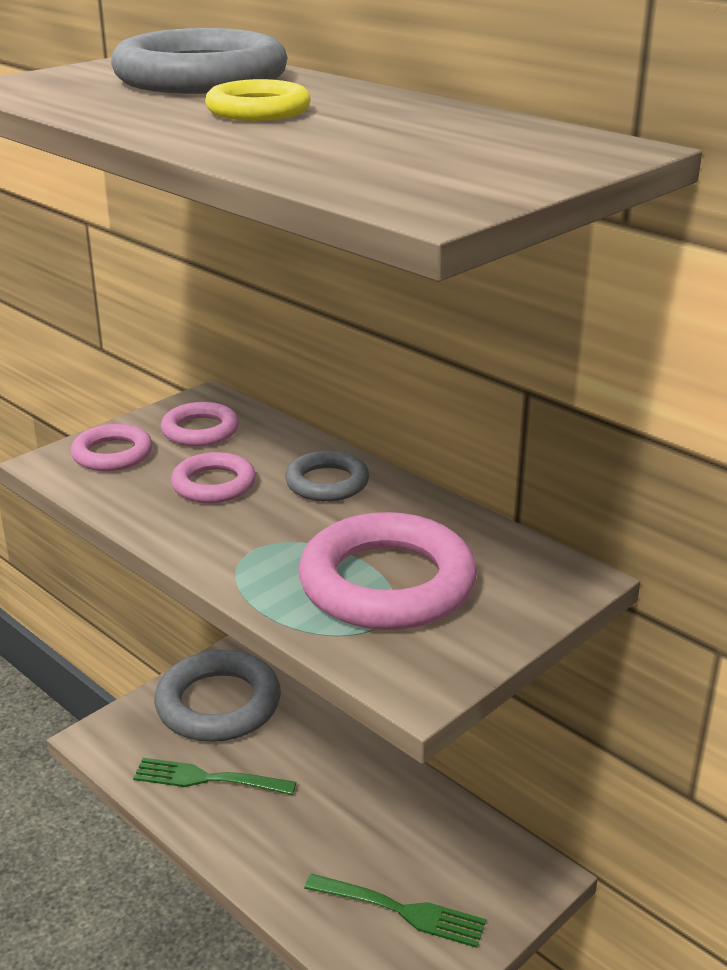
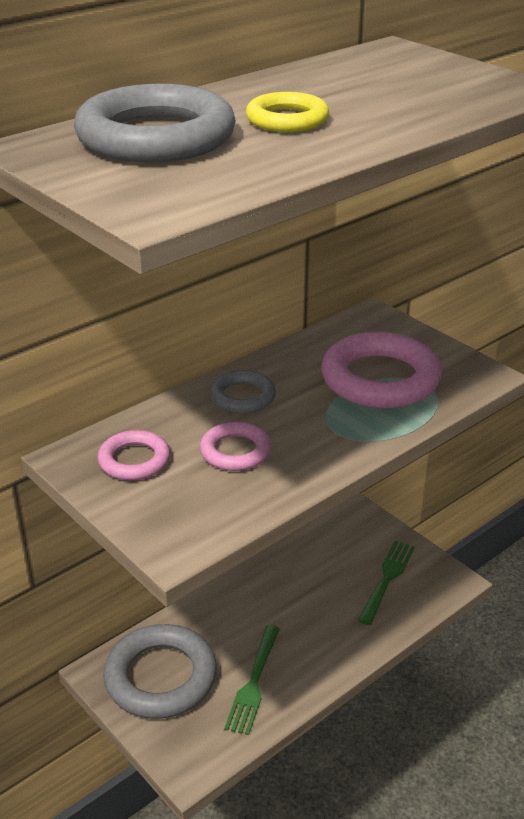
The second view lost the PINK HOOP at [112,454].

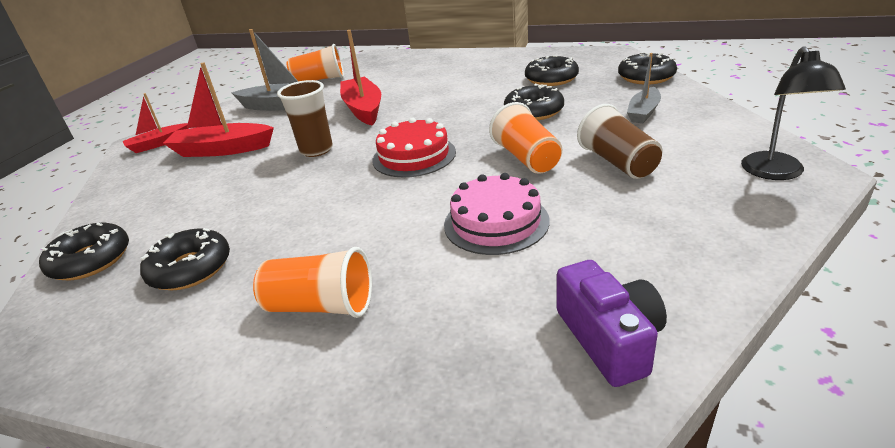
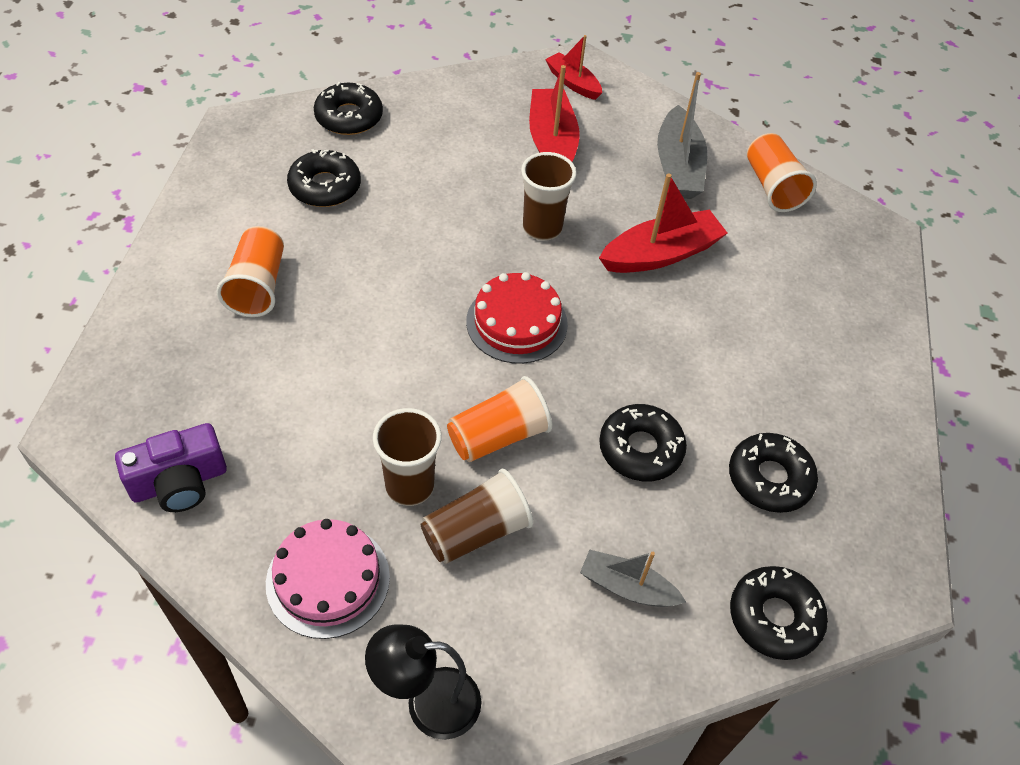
The second view gained the BROWN BEAKER at [409,486].
The PINK GATEAU ended up elsewhere, having gone from [496,222] to [328,580].

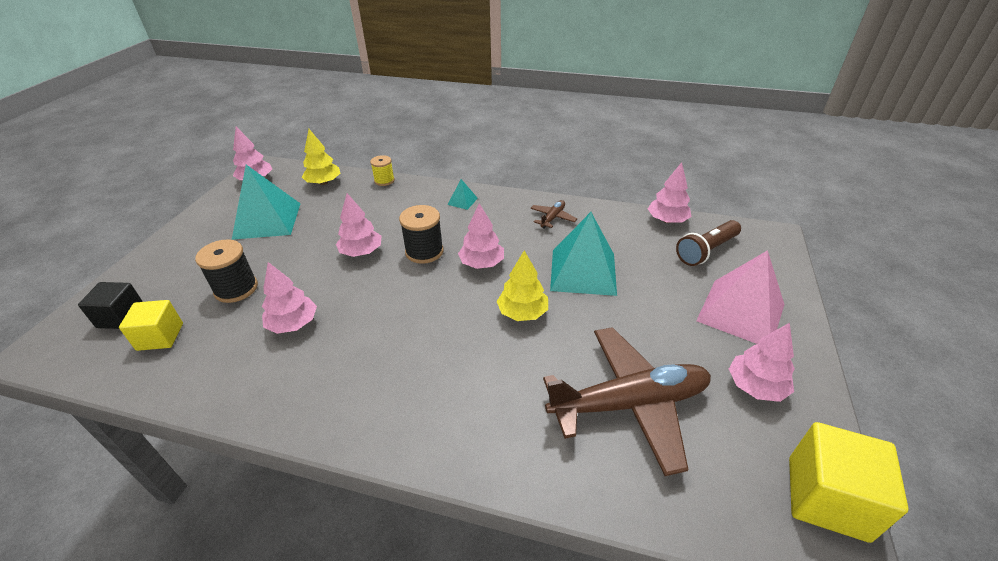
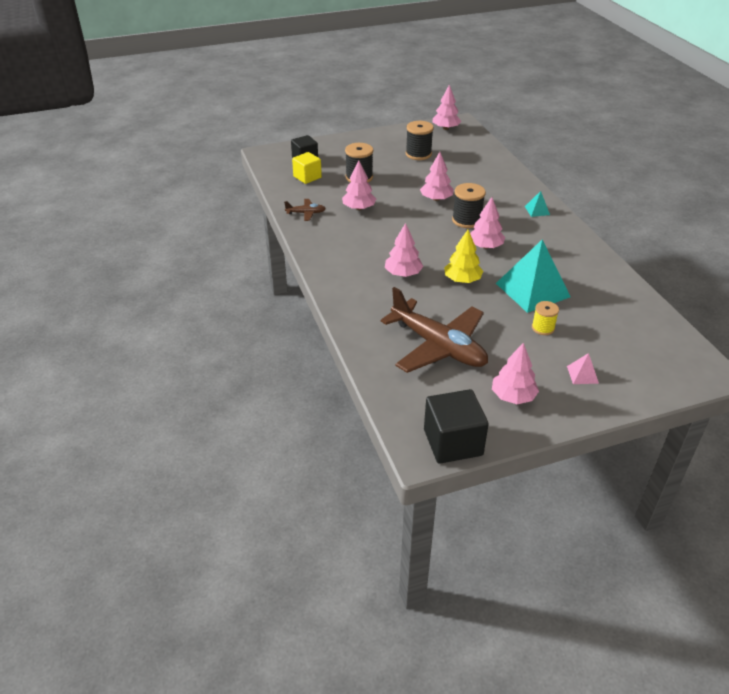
The second view lost the YELLOW TREE at [323,182].
The second view lost the BROWN FLASHLIGHT at [706,251].
The YELLOW SPOOL ended up elsewhere, having gone from [384,180] to [543,328].
The BROWN AEROPLANE ended up elsewhere, having gone from [552,218] to [306,213].
The PINK TREE ended up elsewhere, having gone from [667,220] to [403,274].
Where the TURQUOISE PYRAMID stood at [267,220], the BLACK SPOOL came to stand at [418,154].
What was the YELLOW BLOCK at [827,498] turned into the BLACK BLOCK at [453,442].
The size of the PINK PYRAMID at [741,312] changed by a factor of 0.43.

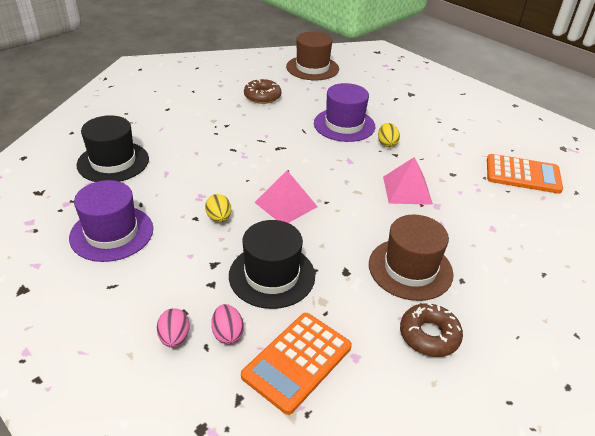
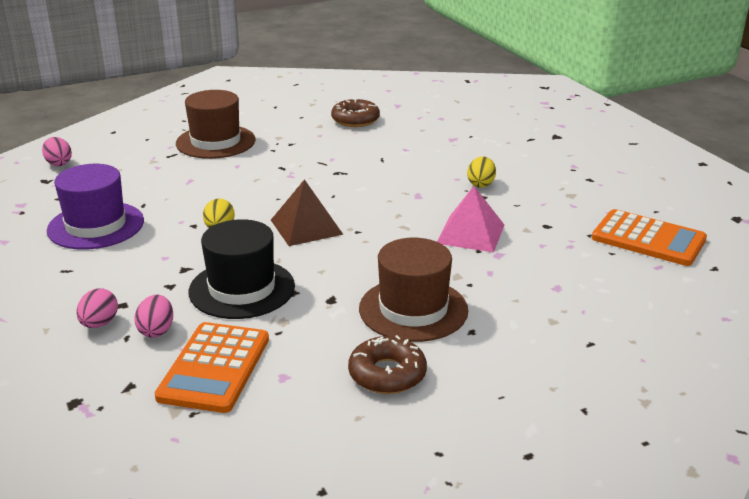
The second view lost the BLACK TOP HAT at [113,162].
The second view lost the VIOLET TOP HAT at [344,125].
The second view gained the PINK EGG SHAPE at [59,163].
The BROWN TOP HAT ended up elsewhere, having gone from [312,68] to [215,142].
What was the PINK PYRAMID at [285,204] turned into the BROWN PYRAMID at [306,227].
The ORANGE-COLOURED ADDING MACHINE at [297,361] ended up facing another way, 45 degrees counterclockwise from before.

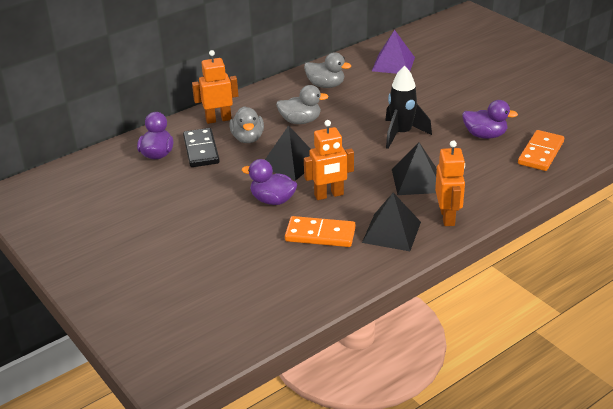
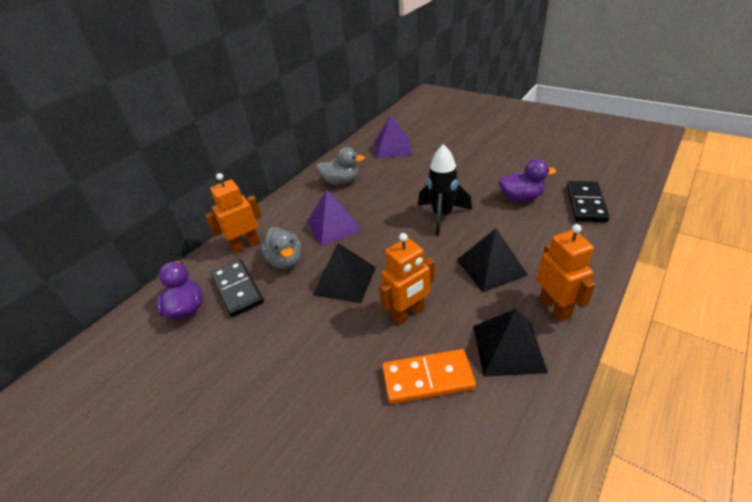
The second view lost the VIOLET TOY DUCK at [272,200].
Where the ASH-GREY TOY DUCK stood at [300,121], the VIOLET PYRAMID came to stand at [333,226].
What was the ORANGE-COLOURED DOMINO TILE at [541,153] turned into the BLACK DOMINO TILE at [586,203].

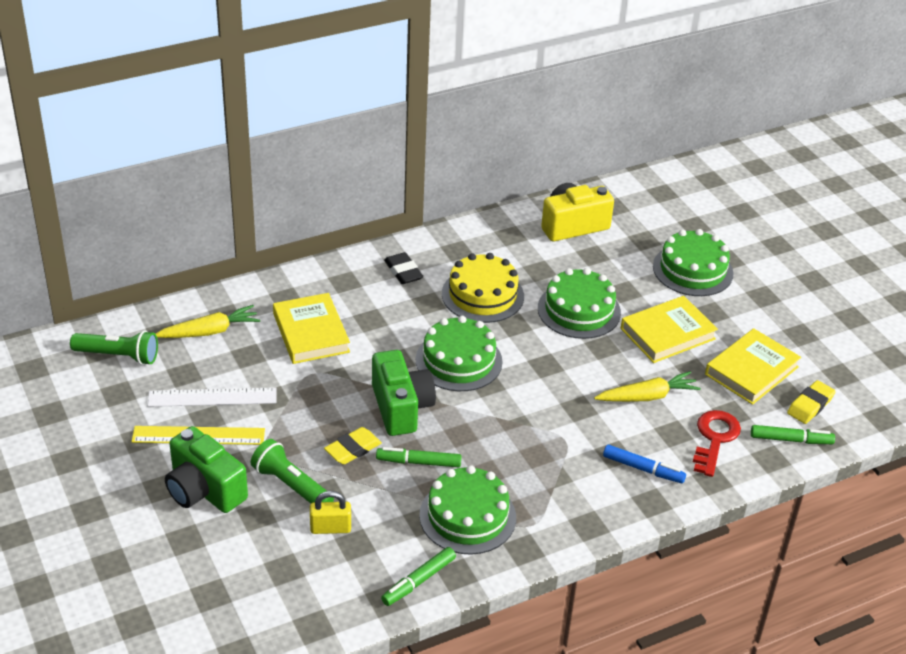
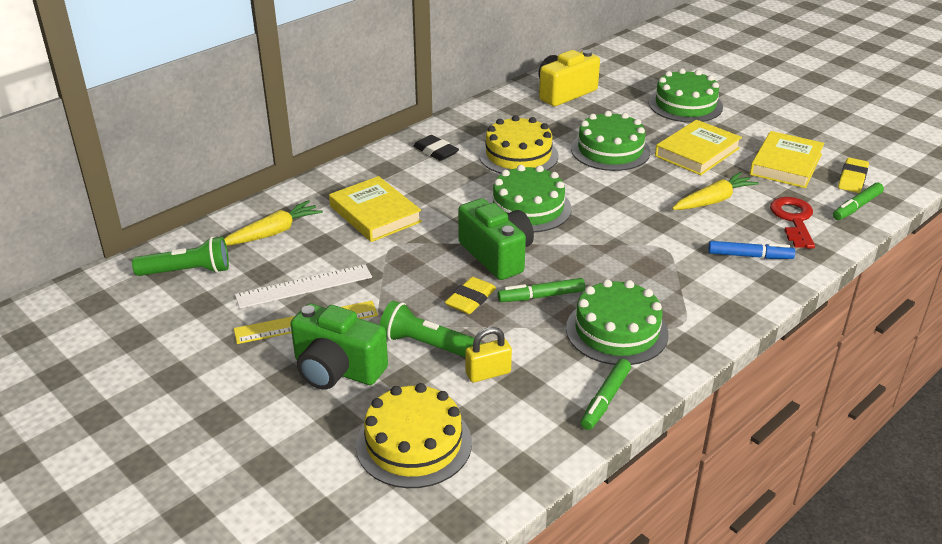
The second view gained the YELLOW GATEAU at [414,443].
The EMERALD FELT PEN at [791,440] ended up facing another way, 150 degrees clockwise from before.

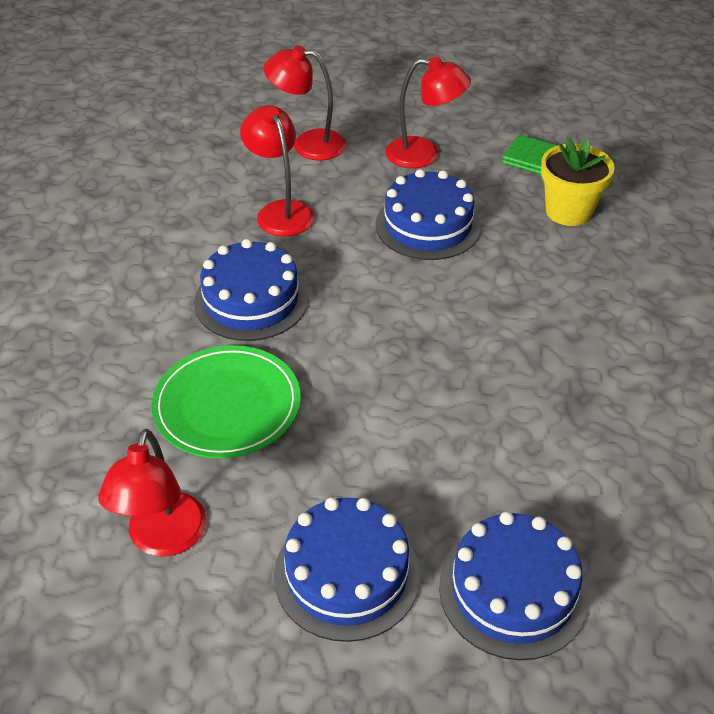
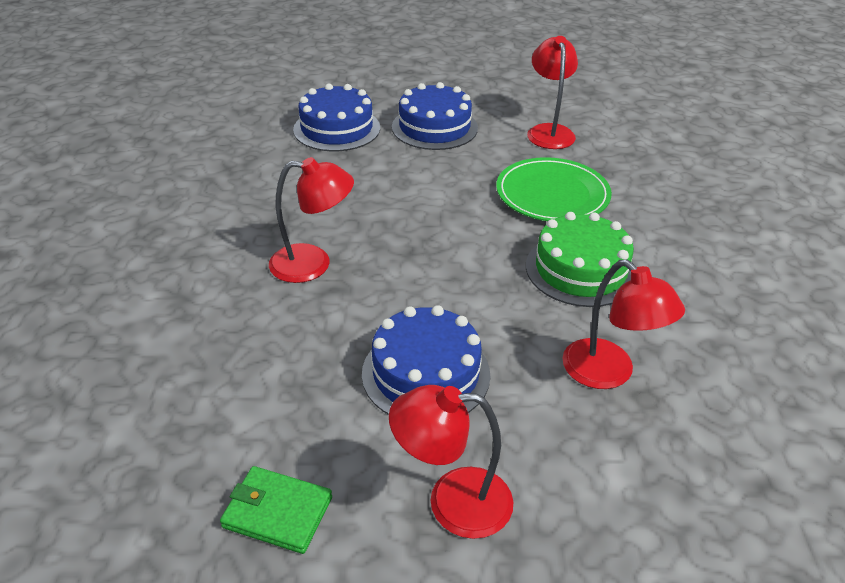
The second view lost the YELLOW PLANT POT at [568,211].
The RED READING LAMP ended up elsewhere, having gone from [308,144] to [313,264].
What was the COBALT GATEAU at [251,300] turned into the EMERALD GATEAU at [580,270].

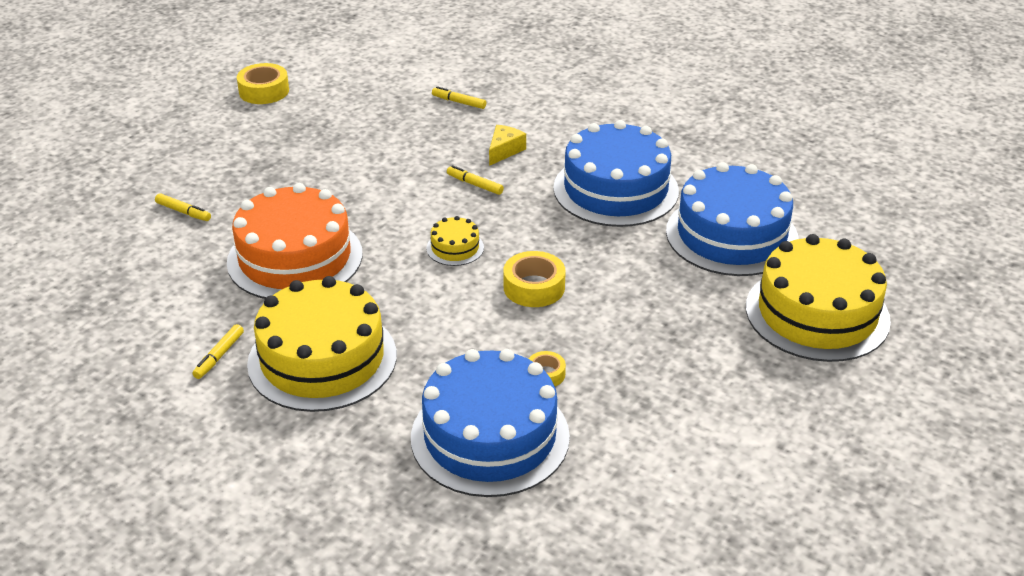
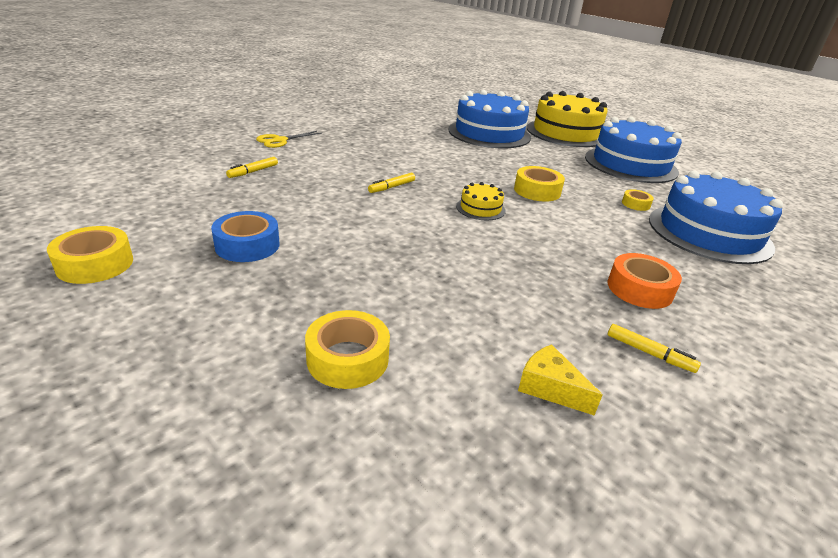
The second view lost the ORANGE-COLOURED GATEAU at [295,258].
The second view gained the COBALT STICKY TAPE at [247,245].
The second view gained the YELLOW SHEARS at [280,140].
The YELLOW PIECE OF CHEESE ended up elsewhere, having gone from [504,151] to [550,388].
The COBALT GATEAU ended up elsewhere, having gone from [615,189] to [630,164].
Where the YELLOW FELT PEN stood at [183,212], the YELLOW STICKY TAPE came to stand at [347,358].
Where the YELLOW GATEAU stood at [322,359], the ORANGE-COLOURED STICKY TAPE came to stand at [639,289].

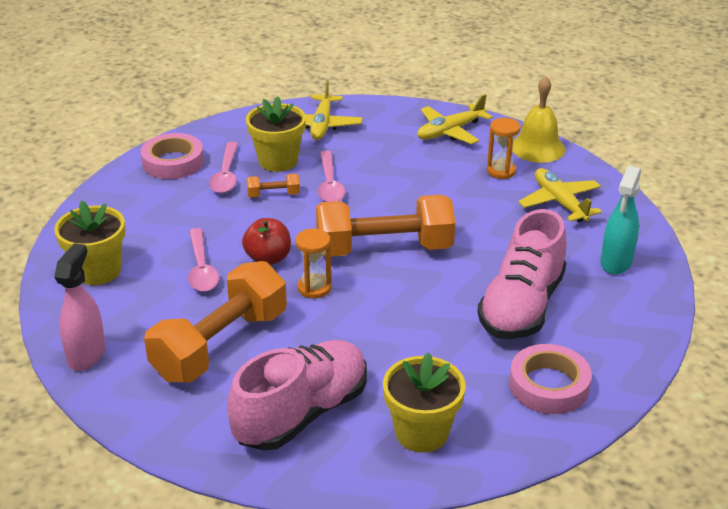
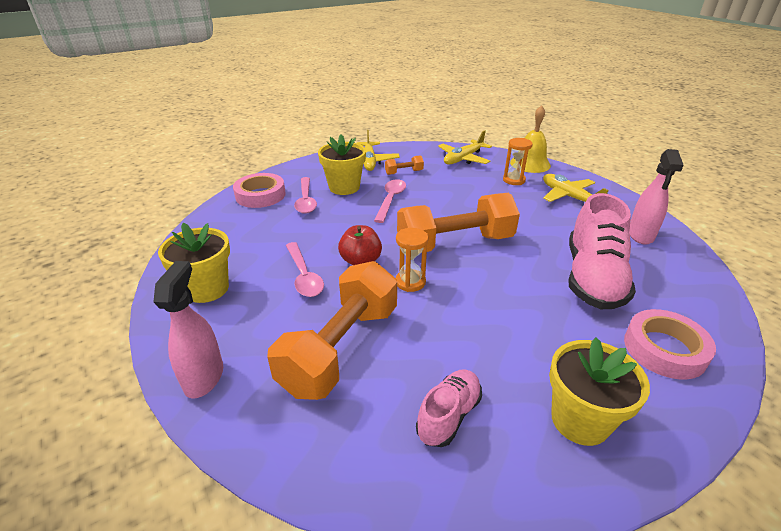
The ORANGE-COLOURED FREE WEIGHT ended up elsewhere, having gone from [273,194] to [404,172].
What was the TURQUOISE SPRAYER at [616,262] turned into the PINK SPRAYER at [640,235].
The PINK TEASPOON at [329,184] ended up facing another way, 150 degrees counterclockwise from before.
The size of the PINK SHOE at [301,413] changed by a factor of 0.54.

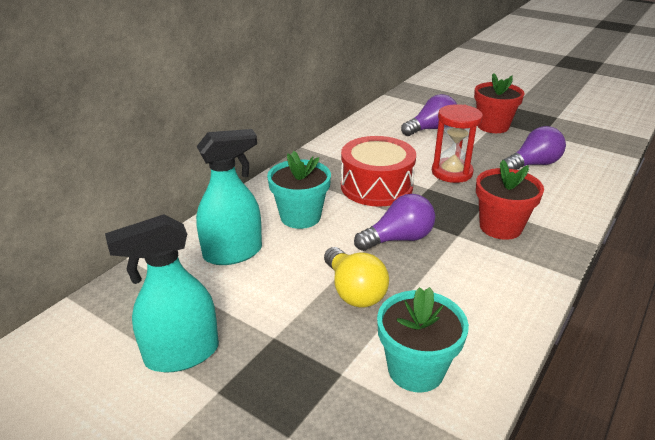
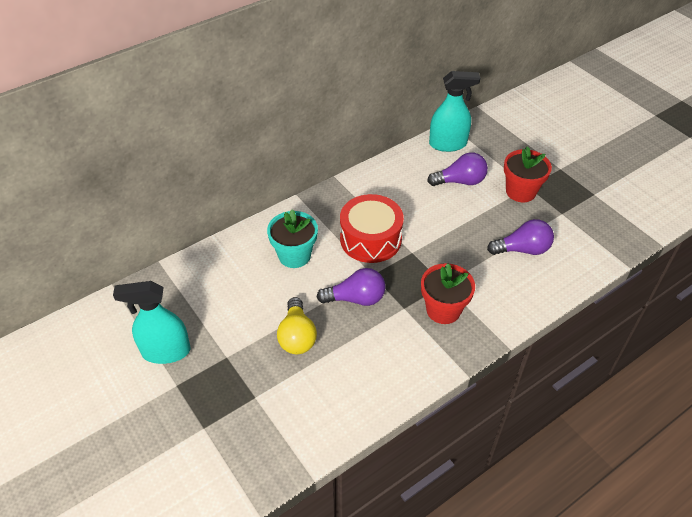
The second view lost the TURQUOISE PLANT POT at [415,369].
The second view lost the RED SAND TIMER at [452,172].
The TURQUOISE SPRAYER ended up elsewhere, having gone from [233,253] to [448,144].

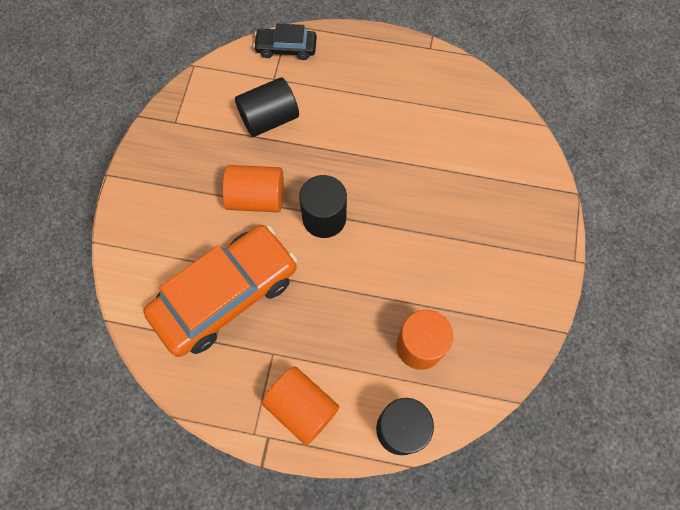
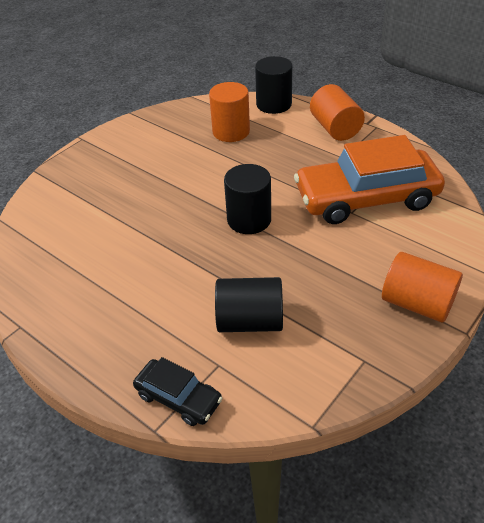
The ORANGE-COLOURED CYLINDER SHAPE ended up elsewhere, having gone from [256,198] to [417,303].

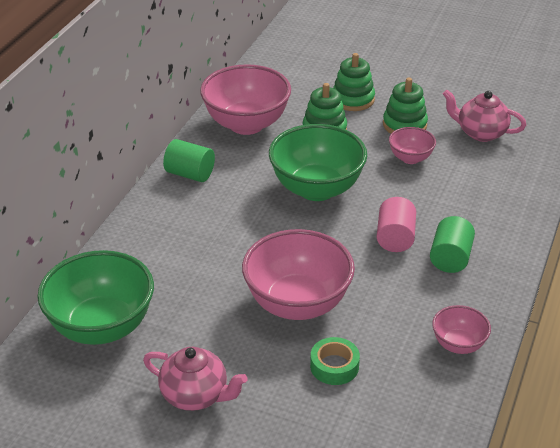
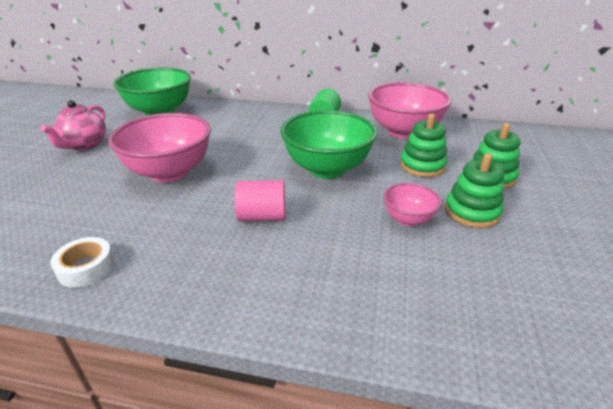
The second view lost the EMERALD STICKY TAPE at [334,366].
The second view lost the EMERALD CYLINDER SHAPE at [450,258].
The second view lost the PINK TEA POT at [480,133].
Where the PINK BOWL stood at [458,344], the WHITE STICKY TAPE came to stand at [86,268].

